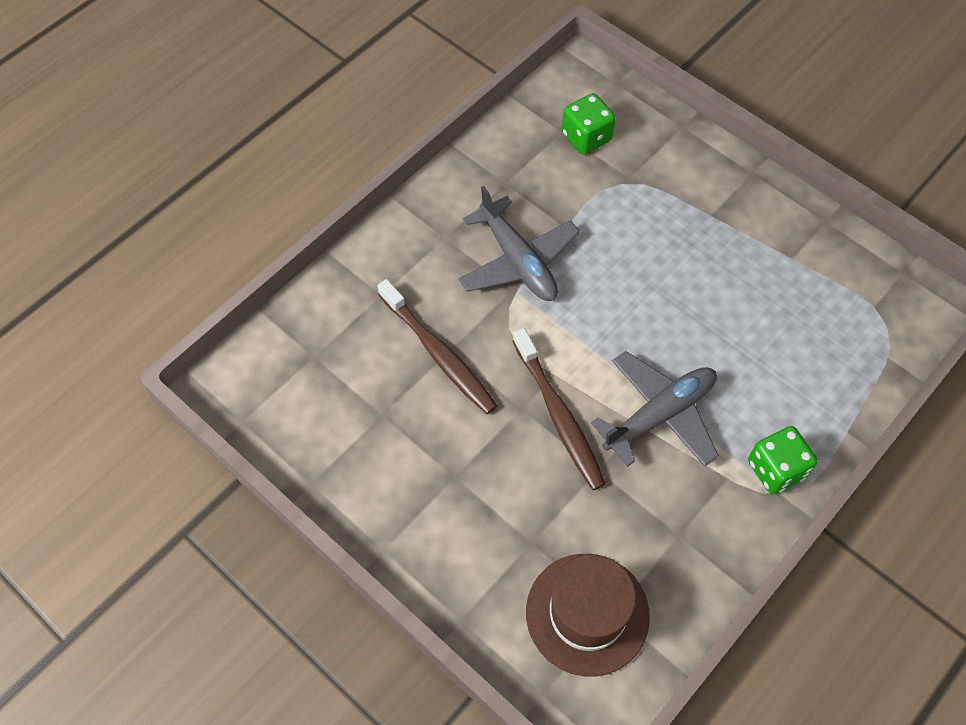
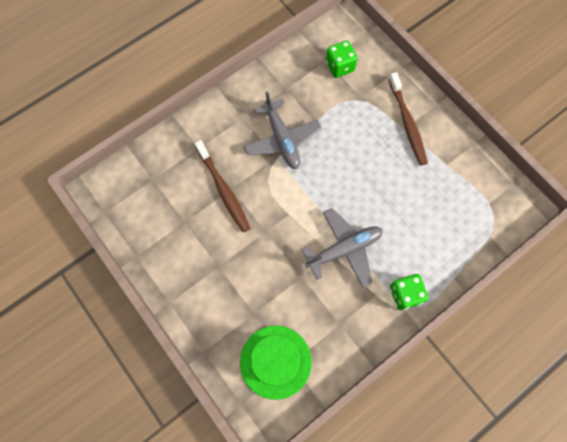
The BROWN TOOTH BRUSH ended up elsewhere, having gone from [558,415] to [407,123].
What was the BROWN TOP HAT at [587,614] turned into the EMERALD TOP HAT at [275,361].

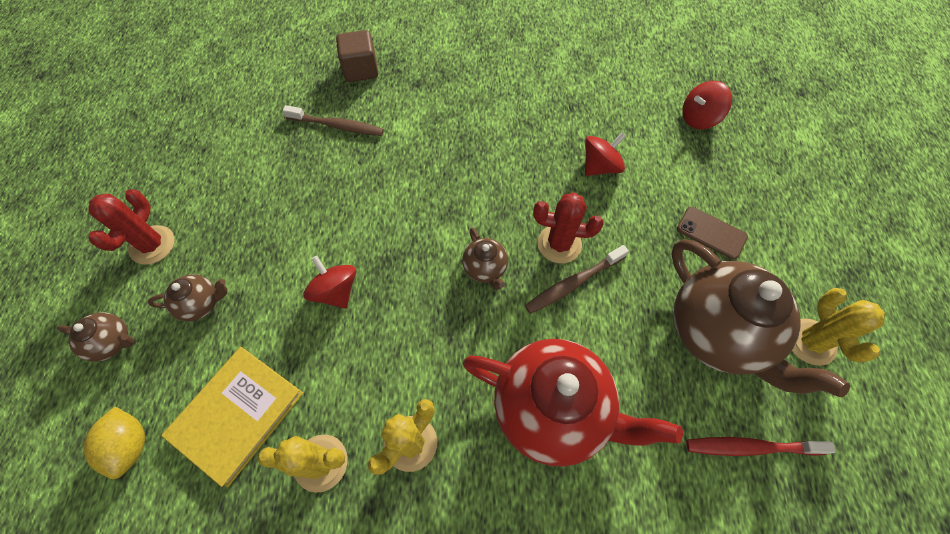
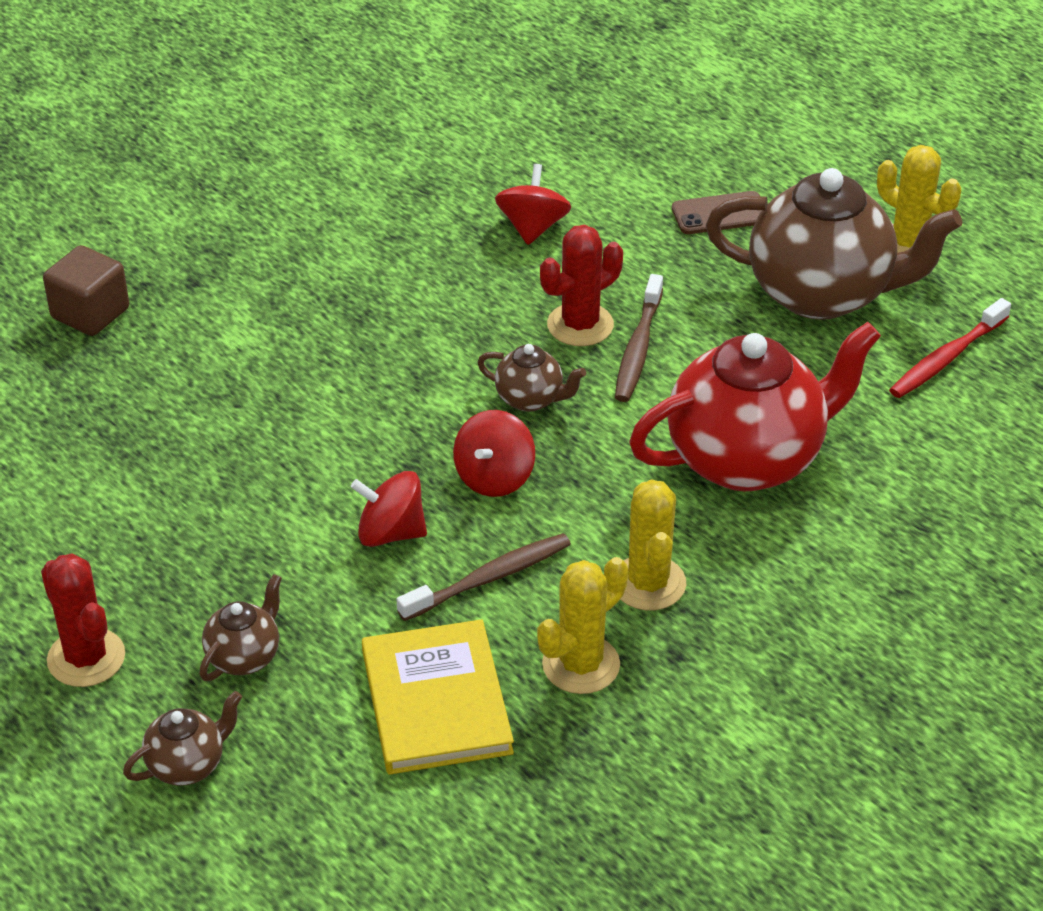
The second view lost the YELLOW LEMON at [130,445].
The BROWN TOOTH BRUSH ended up elsewhere, having gone from [337,126] to [489,578].
The RED SPINNING TOP ended up elsewhere, having gone from [698,118] to [494,477].

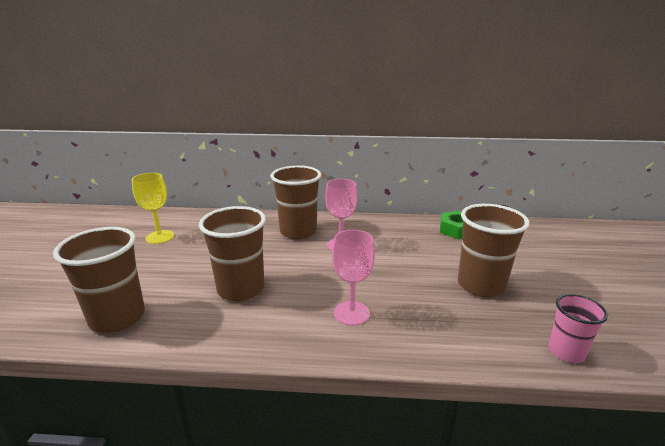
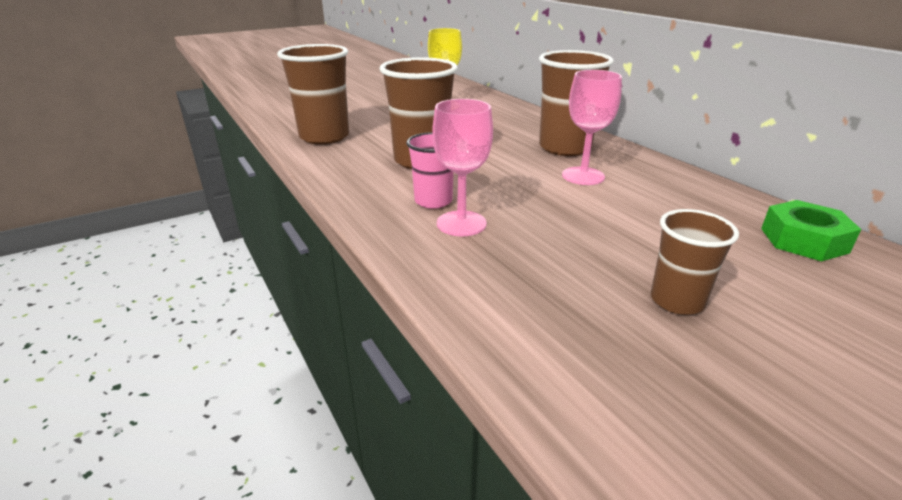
The PINK BEAKER ended up elsewhere, having gone from [566,352] to [433,201].
The size of the BROWN BEAKER at [481,285] changed by a factor of 0.58.

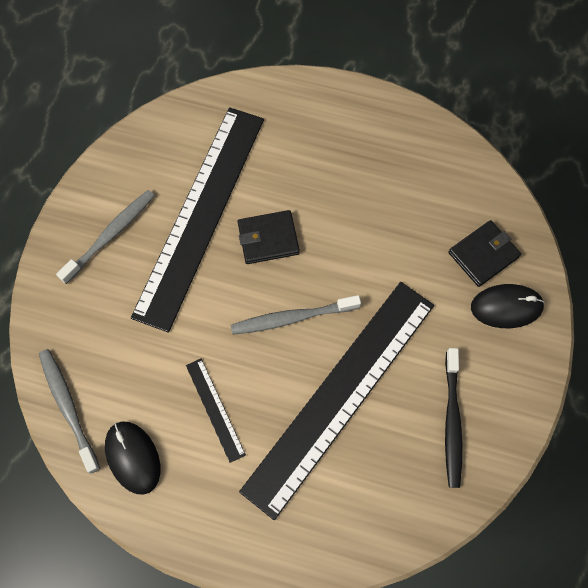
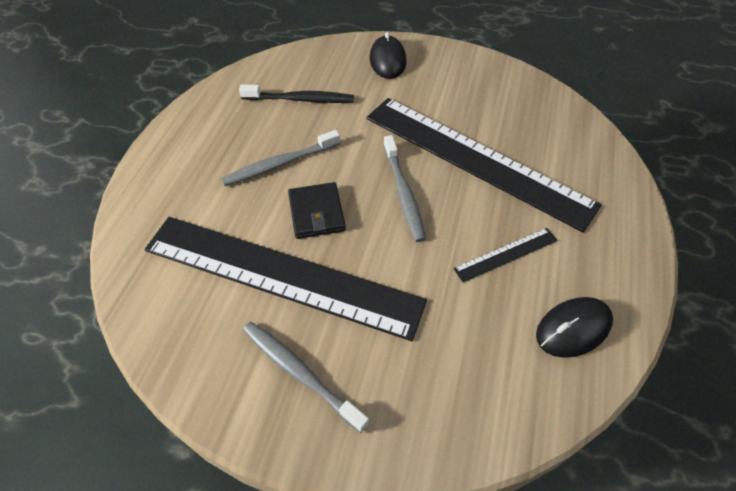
The second view lost the BLACK CARD WALLET at [483,255].
The ASH-GREY TOOTH BRUSH ended up elsewhere, having gone from [68,408] to [280,164].
The BLACK TOOTH BRUSH ended up elsewhere, having gone from [452,421] to [300,99].

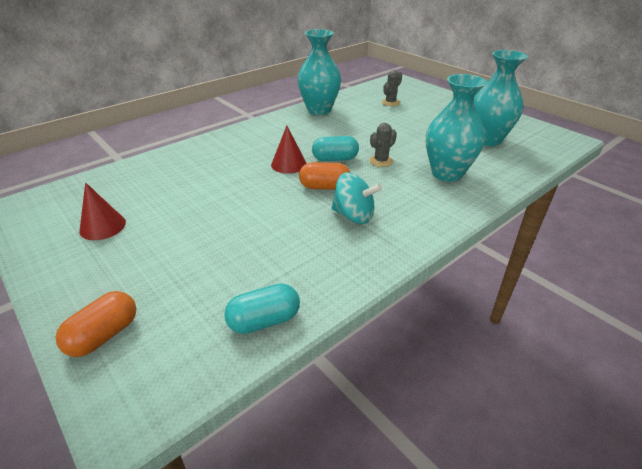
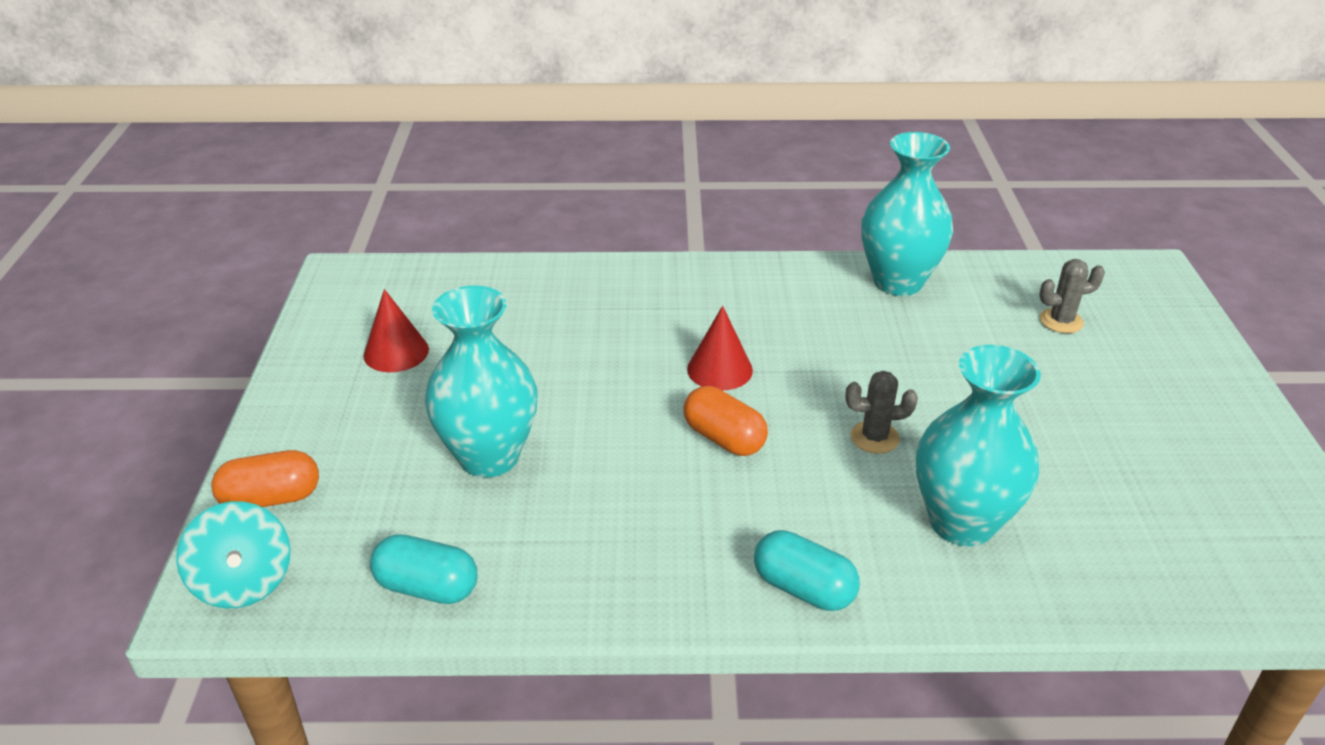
The TURQUOISE PILL ended up elsewhere, having gone from [335,159] to [803,588].
The TURQUOISE SPINNING TOP ended up elsewhere, having gone from [354,216] to [244,582].
The TURQUOISE FLOWER VASE ended up elsewhere, having gone from [487,140] to [489,457].

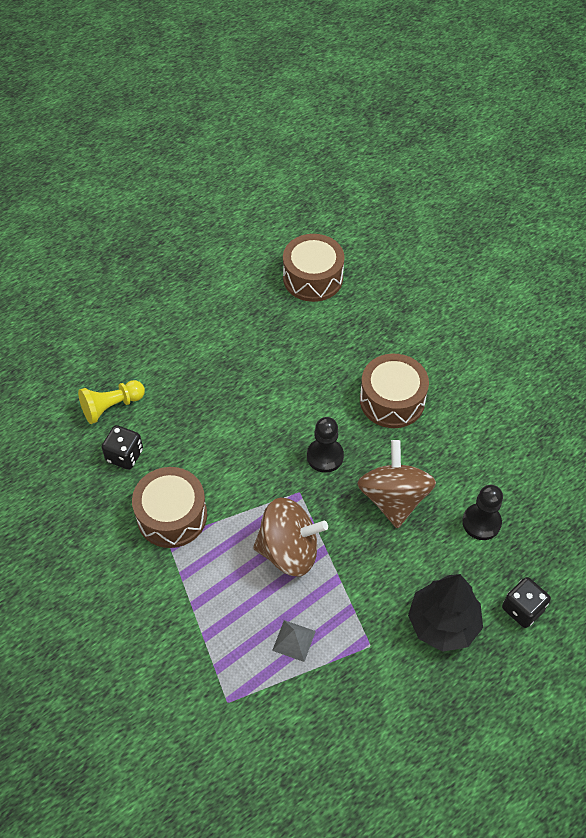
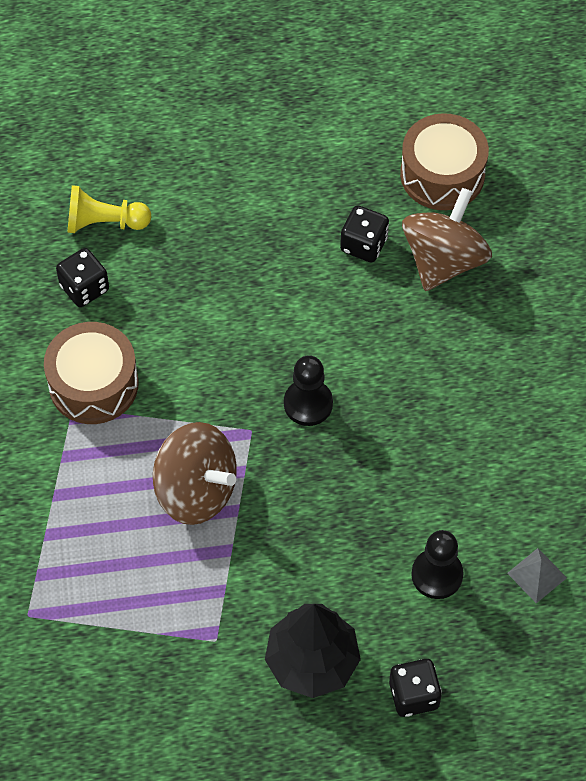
The second view lost the BROWN SNARE DRUM at [392,400].
The second view gained the BLACK DIE at [363,244].
The ASH-GREY PYRAMID ended up elsewhere, having gone from [294,640] to [537,575].
The BROWN SPINNING TOP ended up elsewhere, having gone from [393,498] to [443,260].

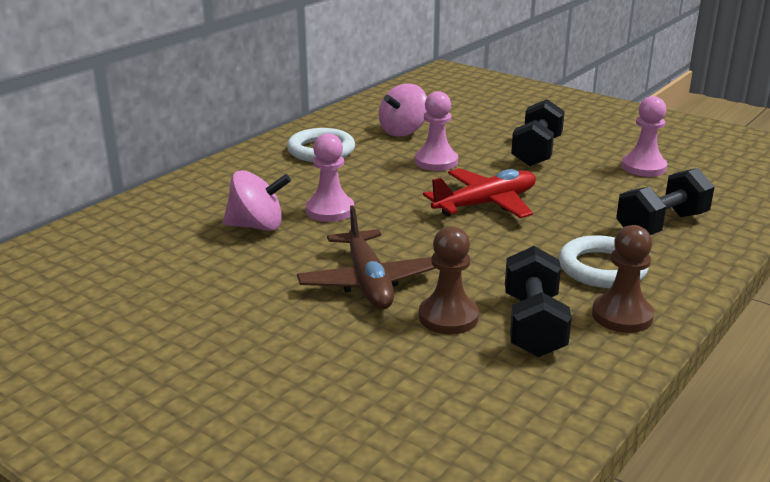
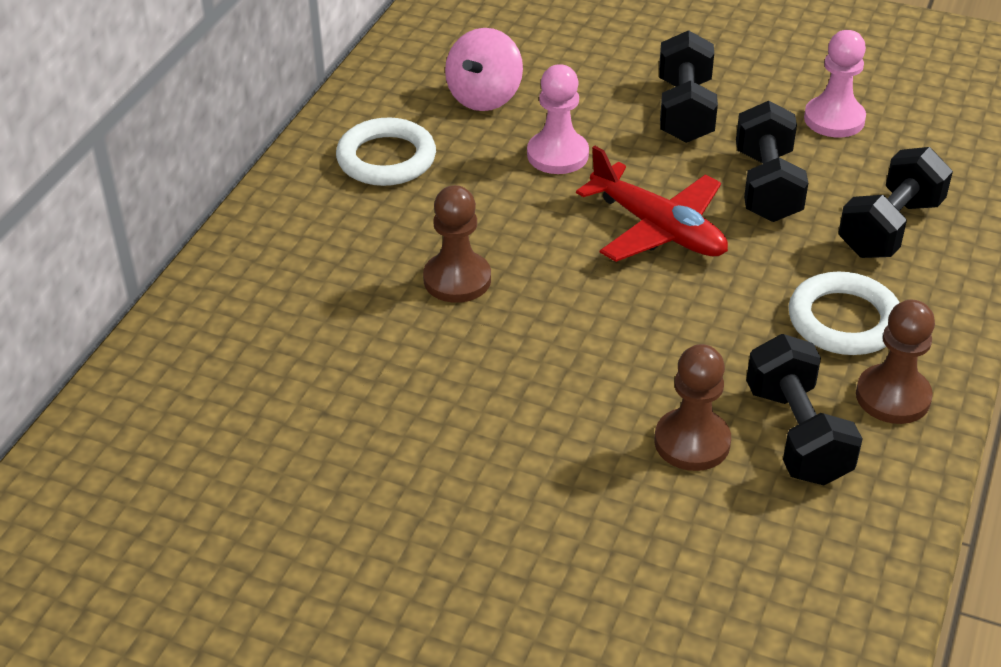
The second view lost the PINK SPINNING TOP at [257,226].
The second view lost the BROWN AEROPLANE at [368,282].
The second view gained the BLACK FREE WEIGHT at [767,186].
What was the PINK CHESS PAWN at [330,210] turned into the BROWN CHESS PAWN at [457,279].
The RED AEROPLANE at [486,204] ended up facing another way, 90 degrees clockwise from before.

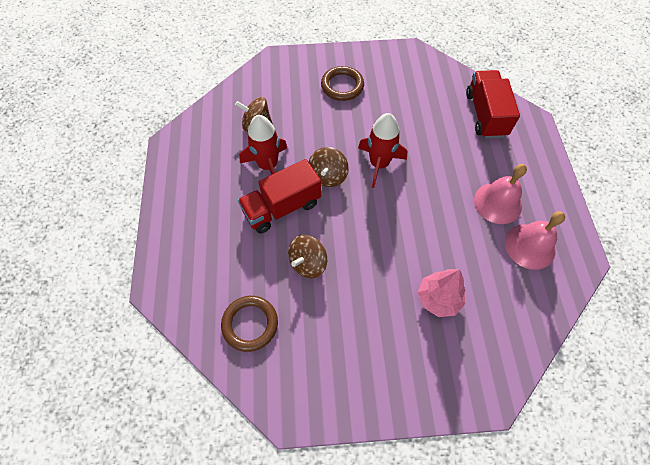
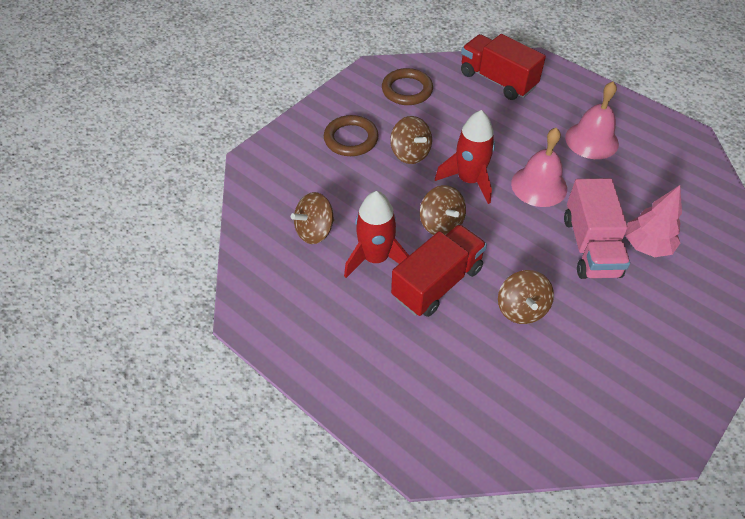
The second view gained the BROWN SPINNING TOP at [410,153].
The second view gained the PINK LORRY at [590,246].
The BROWN HOOP ended up elsewhere, having gone from [250,324] to [407,90].
The PINK HAND BELL ended up elsewhere, having gone from [530,246] to [539,186].
The RED LORRY at [282,207] ended up facing another way, 150 degrees counterclockwise from before.

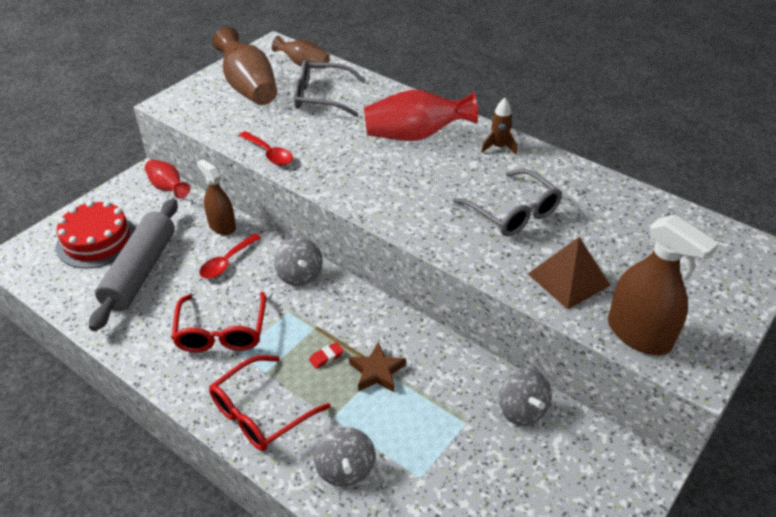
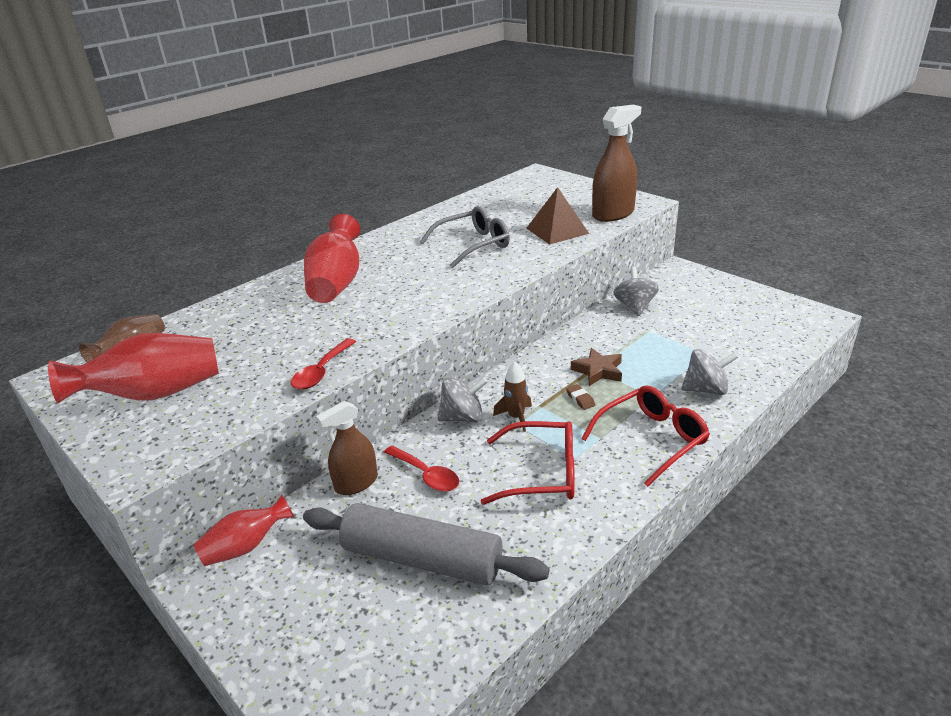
The second view lost the RED GATEAU at [97,240].
The second view lost the ASH-GREY SPECTACLES at [321,97].
The BROWN SPACESHIP ended up elsewhere, having gone from [498,147] to [516,417].
What was the BROWN FLOWER VASE at [249,88] turned into the RED FLOWER VASE at [154,394].
What was the RED ERASER at [326,357] turned into the BROWN ERASER at [580,399].
The RED SPECTACLES at [261,413] ended up facing another way, 90 degrees counterclockwise from before.
The RED TEASPOON at [269,154] ended up facing another way, 150 degrees clockwise from before.
The ASH-GREY SPINNING TOP at [522,410] ended up facing another way, 75 degrees counterclockwise from before.

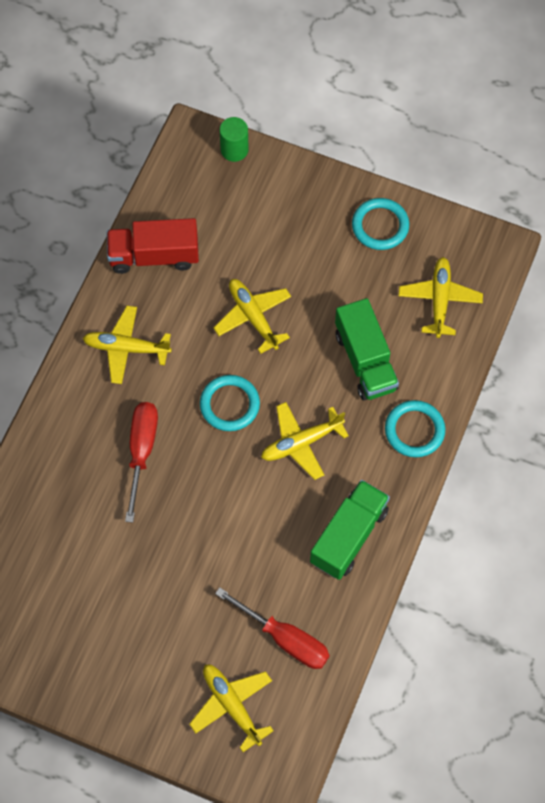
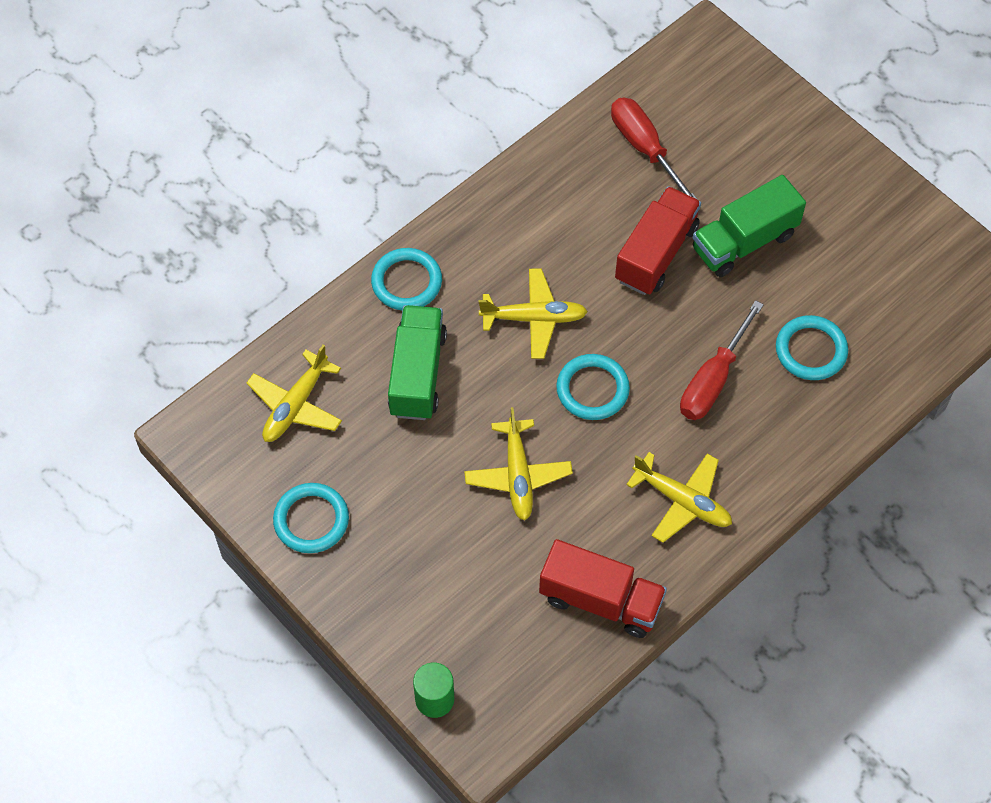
The second view lost the YELLOW AEROPLANE at [231,705].
The second view gained the RED LORRY at [656,253].
The second view gained the TURQUOISE HOOP at [811,350].
The EMERALD LORRY ended up elsewhere, having gone from [348,536] to [744,242].

